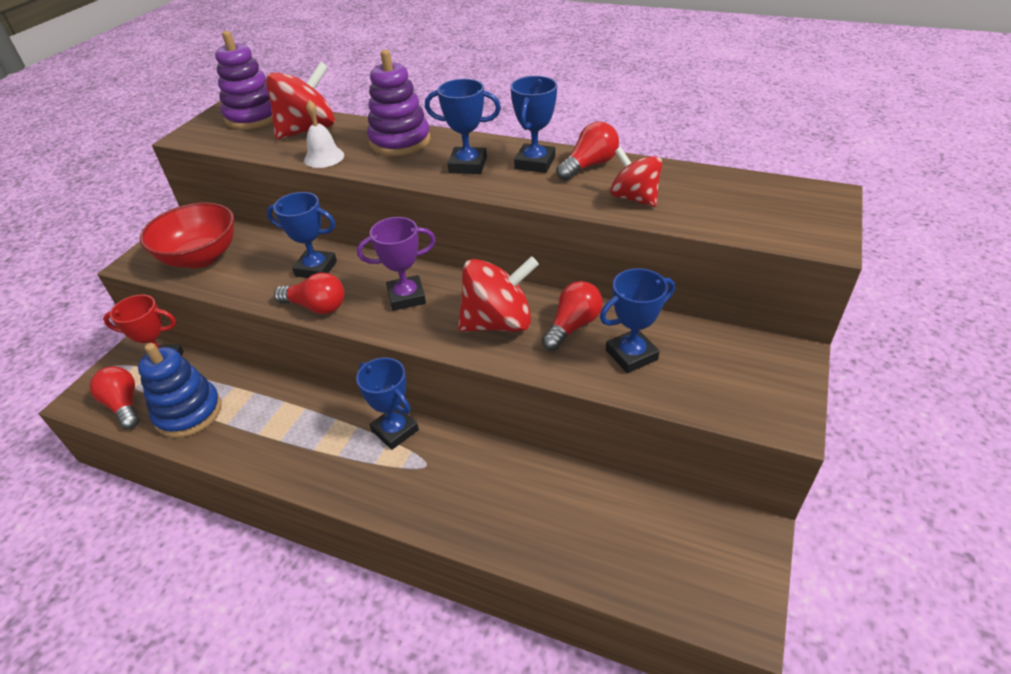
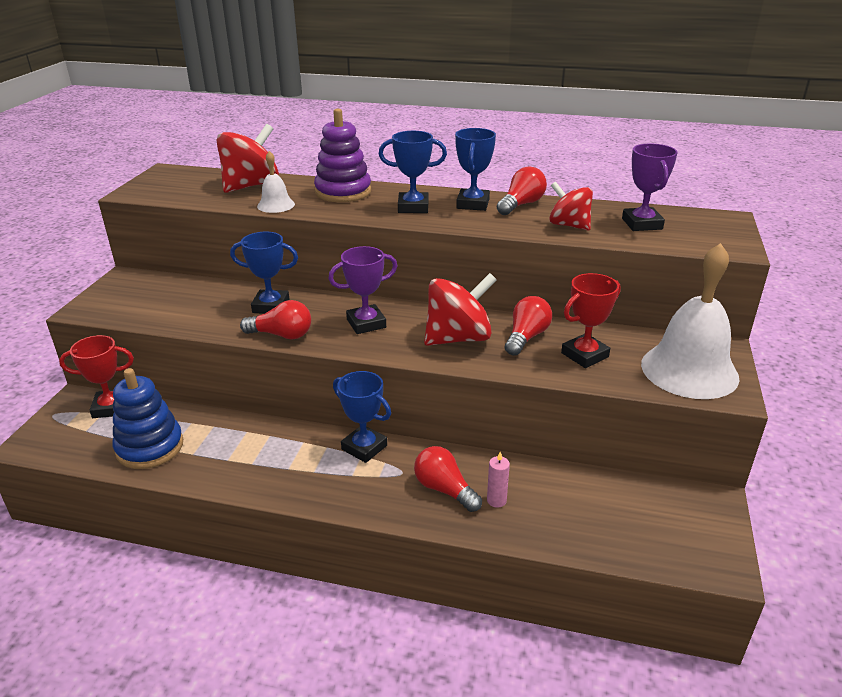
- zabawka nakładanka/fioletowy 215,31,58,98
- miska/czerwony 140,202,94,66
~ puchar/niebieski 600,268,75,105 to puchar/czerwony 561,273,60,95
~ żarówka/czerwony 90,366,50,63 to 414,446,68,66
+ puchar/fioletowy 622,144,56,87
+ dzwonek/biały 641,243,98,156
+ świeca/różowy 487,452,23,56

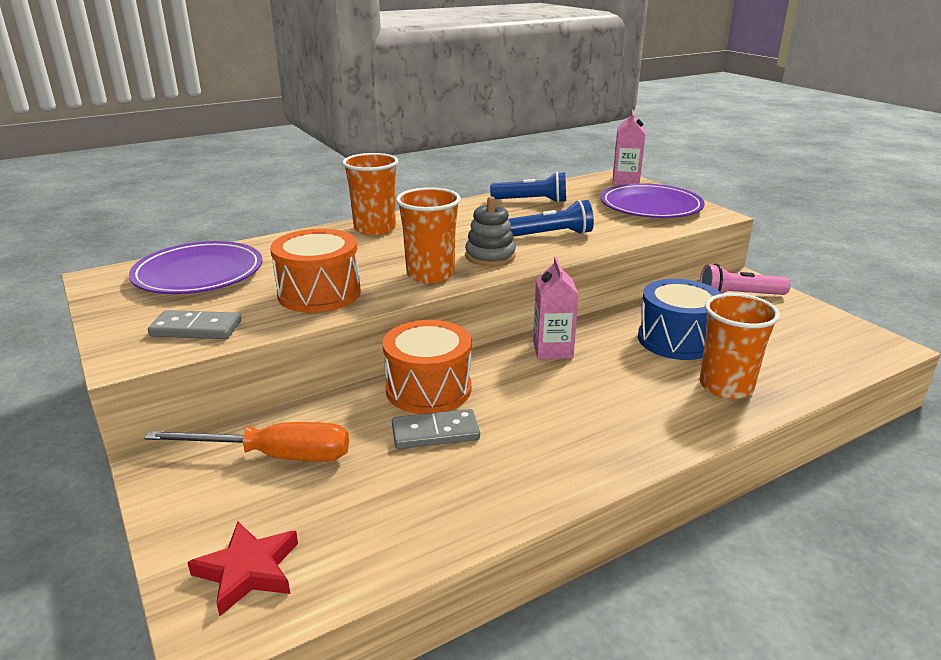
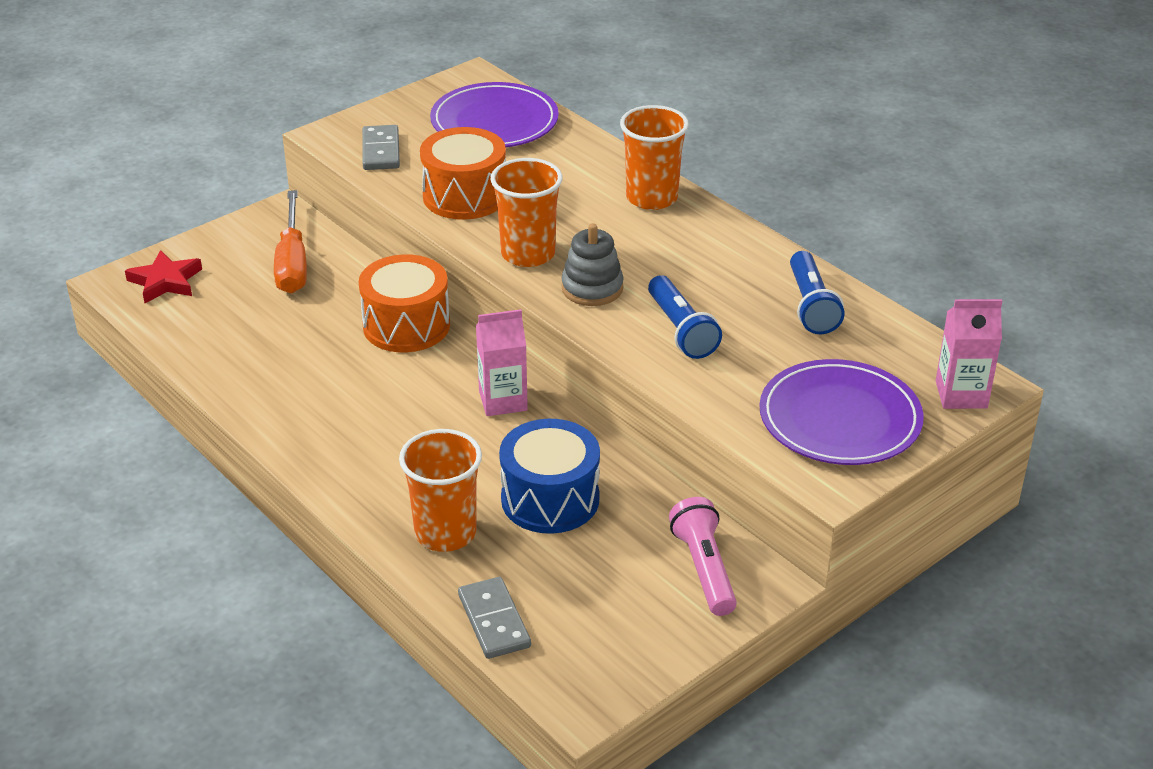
~ kostka domina/szary 392,409,88,40 to 458,577,73,82

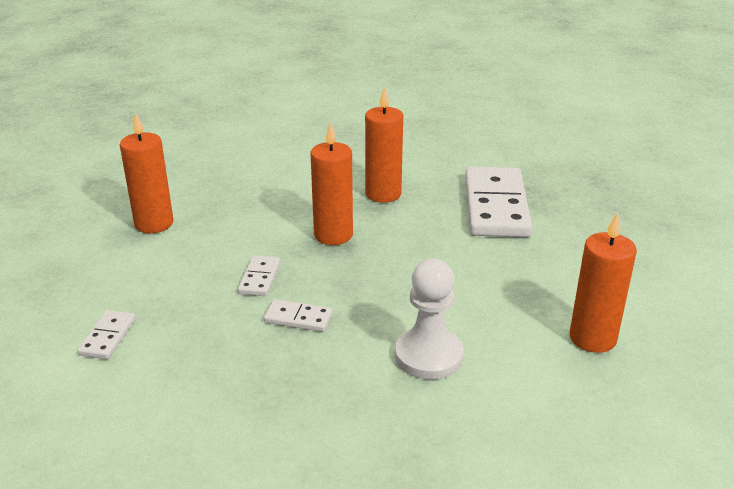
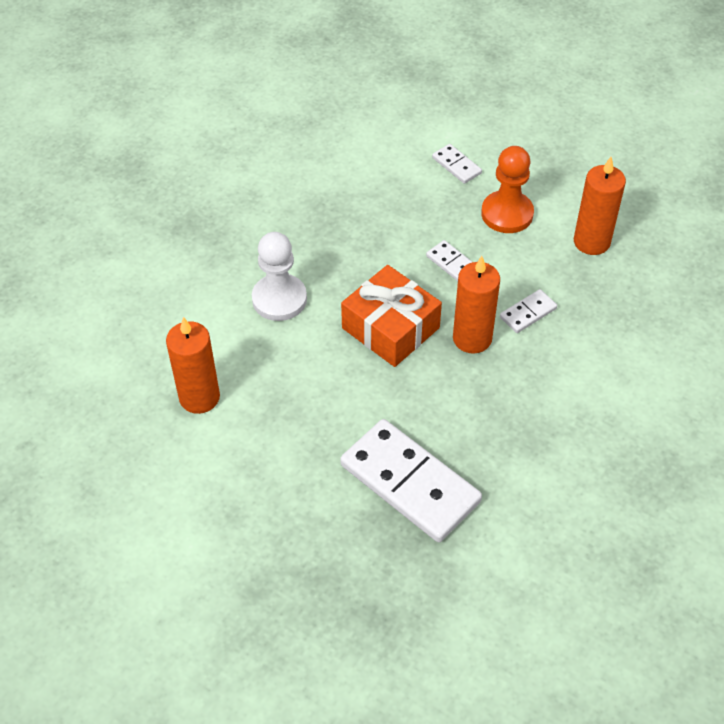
- świeca/pomarańczowy 365,87,38,116
~ kostka domina/biały 264,299,68,33 to 500,289,57,44
+ pionek/pomarańczowy 481,146,53,87
+ prezent/pomarańczowy 341,265,101,102

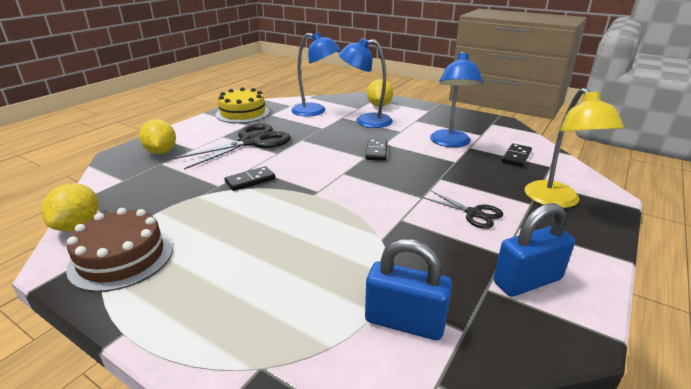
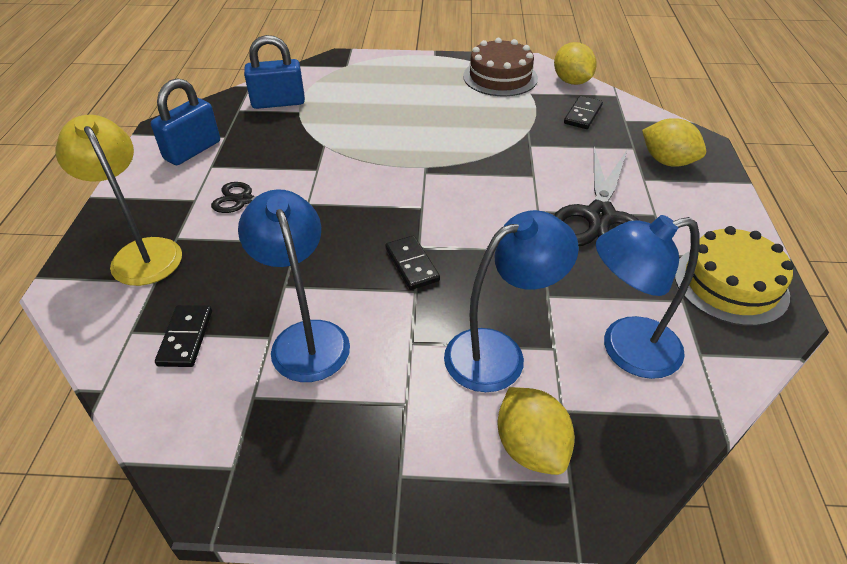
~ kostka domina/czarny 224,166,52,25 to 564,96,39,33

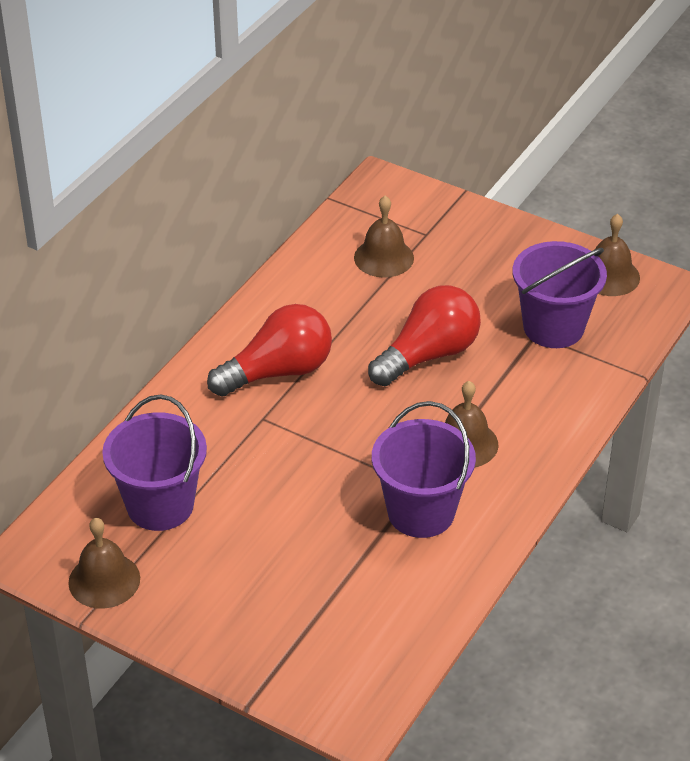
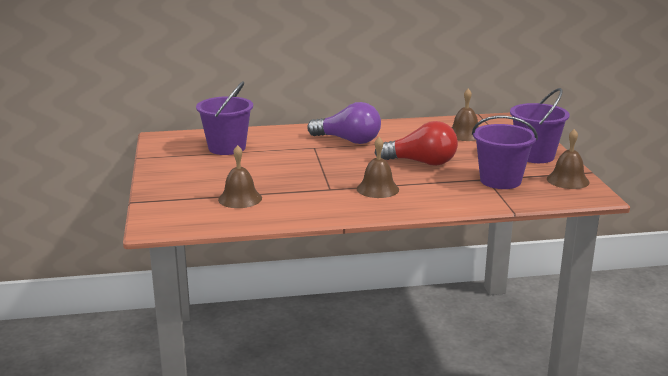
~ żarówka/czerwony 207,304,125,93 to żarówka/fioletowy 307,102,74,42
~ wiadro/fioletowy 372,401,104,137 to 510,88,60,75
~ dzwonek/brązowy 68,518,72,90 to 218,145,44,63

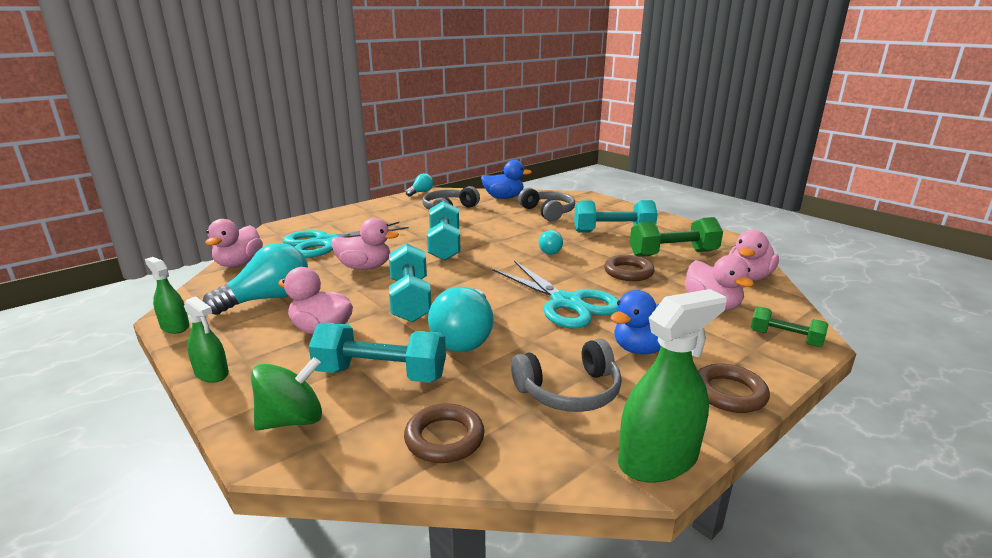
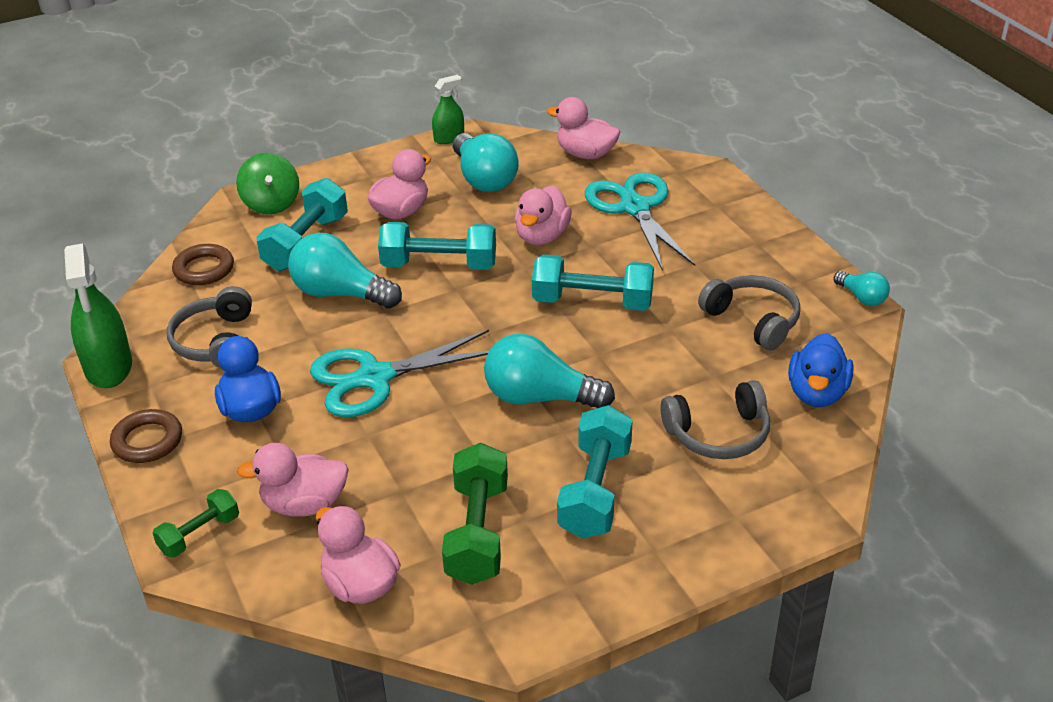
~ żarówka/turkusowy 539,230,24,25 = 484,334,131,74 x1.91
- pierścień/brązowy 604,255,50,26
- spryskiwacz/zielony 184,296,45,87

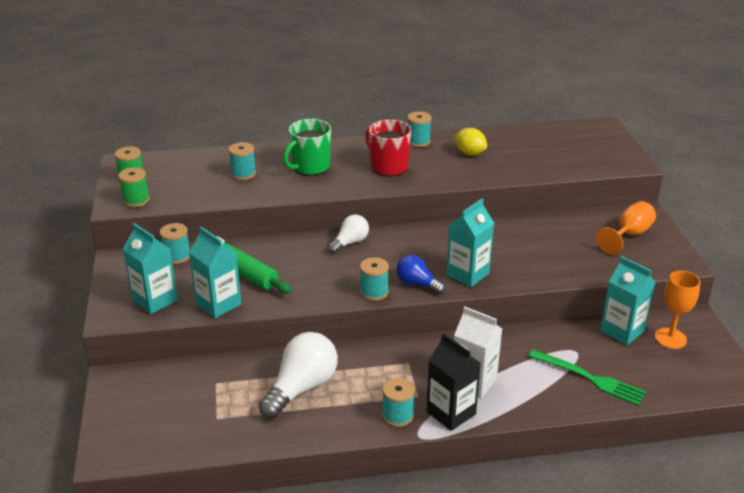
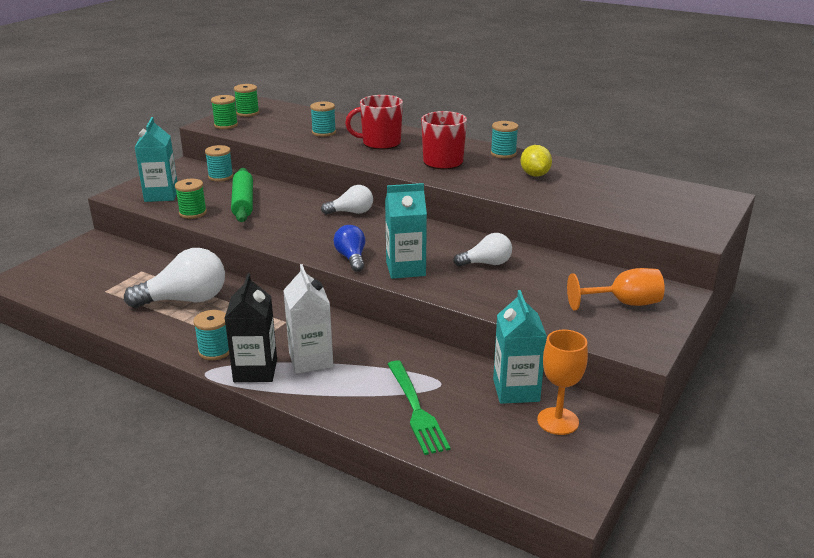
~ kubek/zielony 283,119,48,57 to kubek/czerwony 345,95,58,55
~ karton mleka/turkusowy 189,227,52,91 to szpulka/zielony 175,179,32,40
- szpulka/turkusowy 360,257,29,44
+ żarówka/biały 453,233,59,34

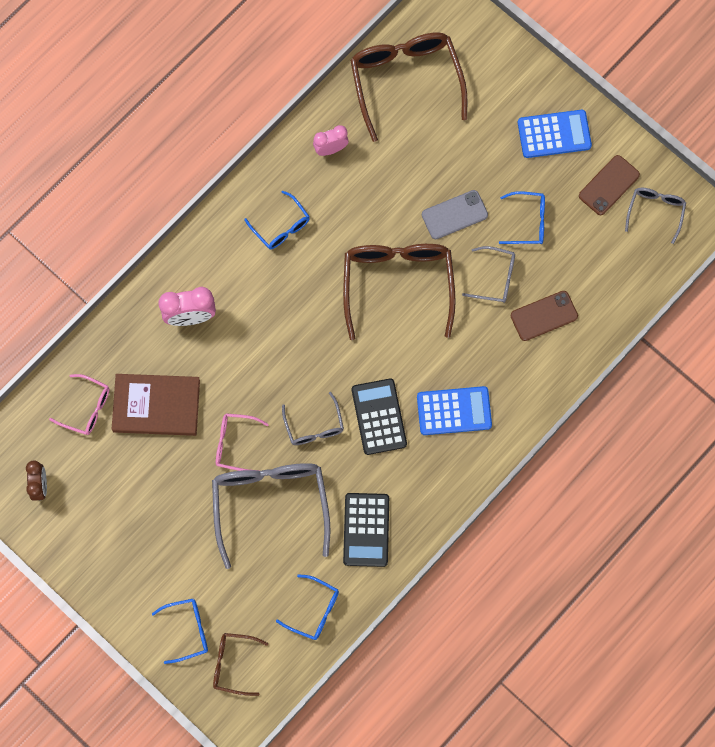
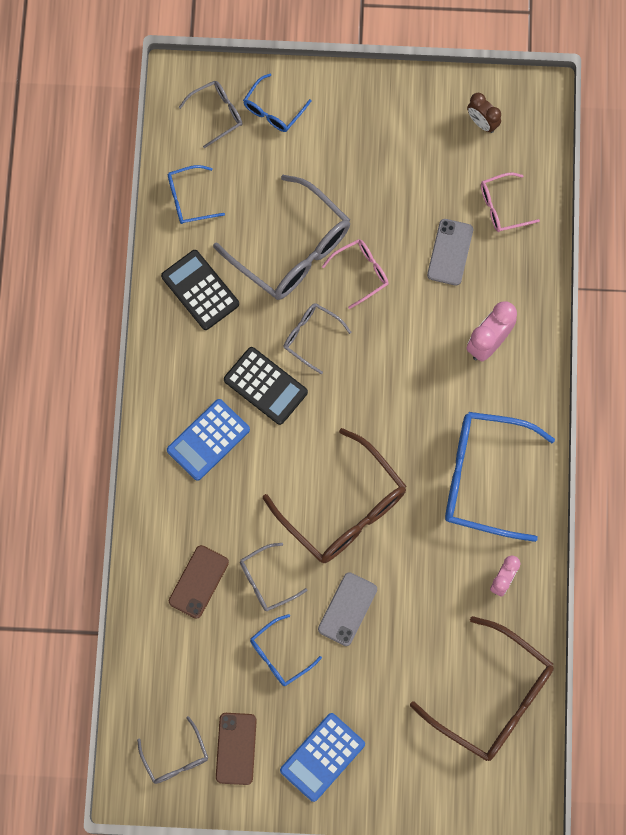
~ okulary/niebieski 244,191,66,58 = 445,412,110,130 x1.98
~ książka/brązowy 112,374,88,62 to telefon/szary 427,219,46,67
~ okulary/brązowy 213,633,55,63 to okulary/szary 179,81,64,67

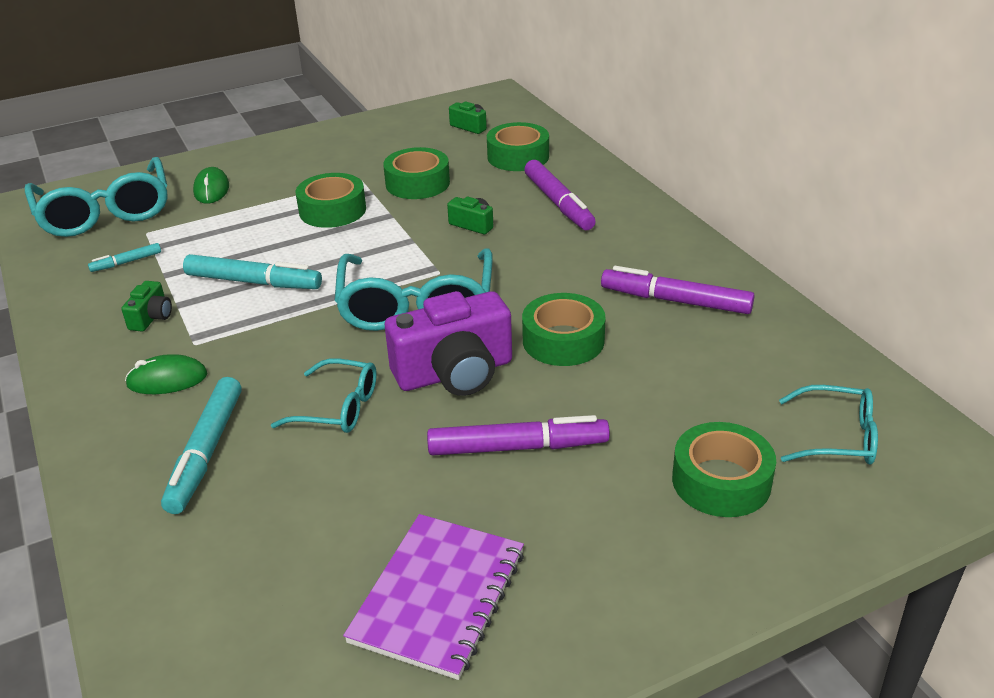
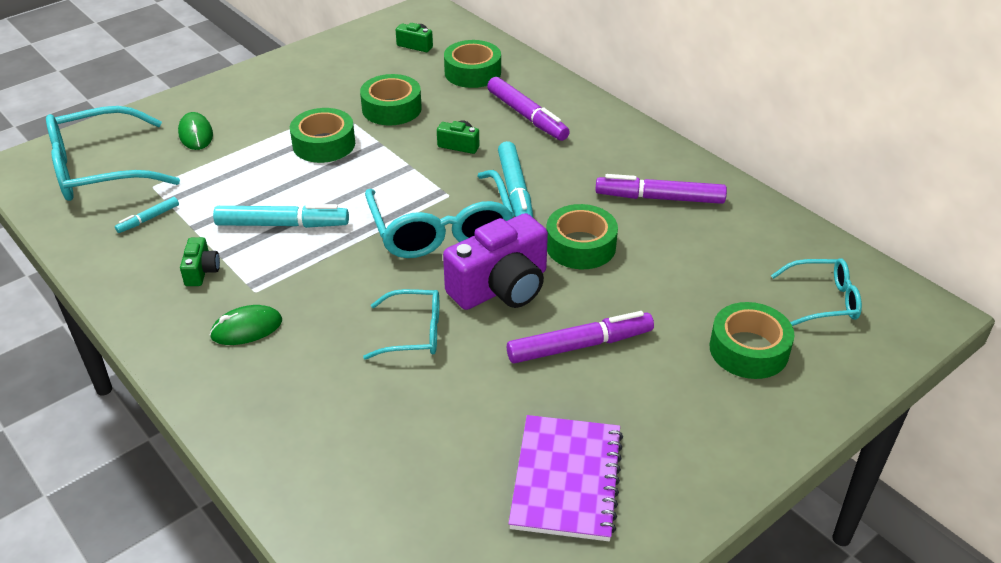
~ okulary/turkusowy 25,157,143,80 = 46,106,134,95 105 degrees clockwise
~ flamaster/turkusowy 161,377,80,137 to 498,141,36,77

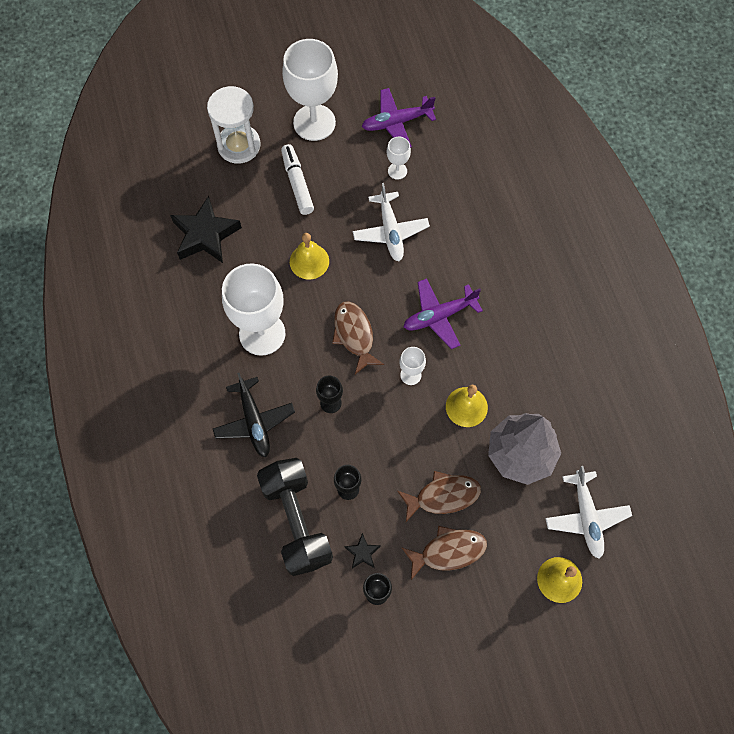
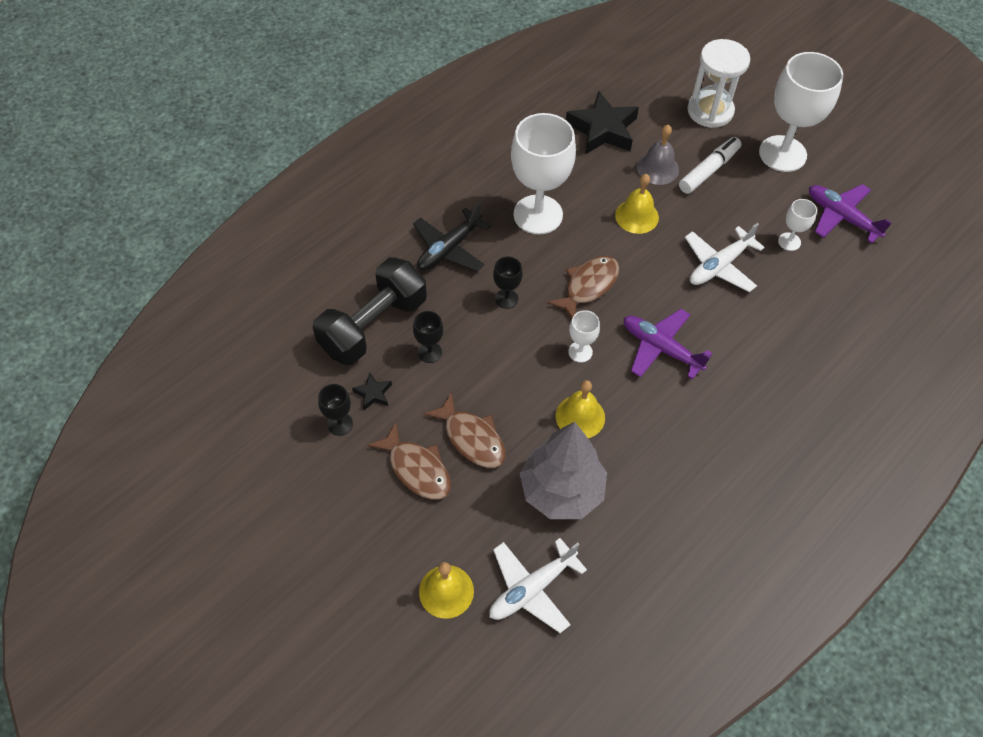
+ dzwonek/szary 637,125,42,60

